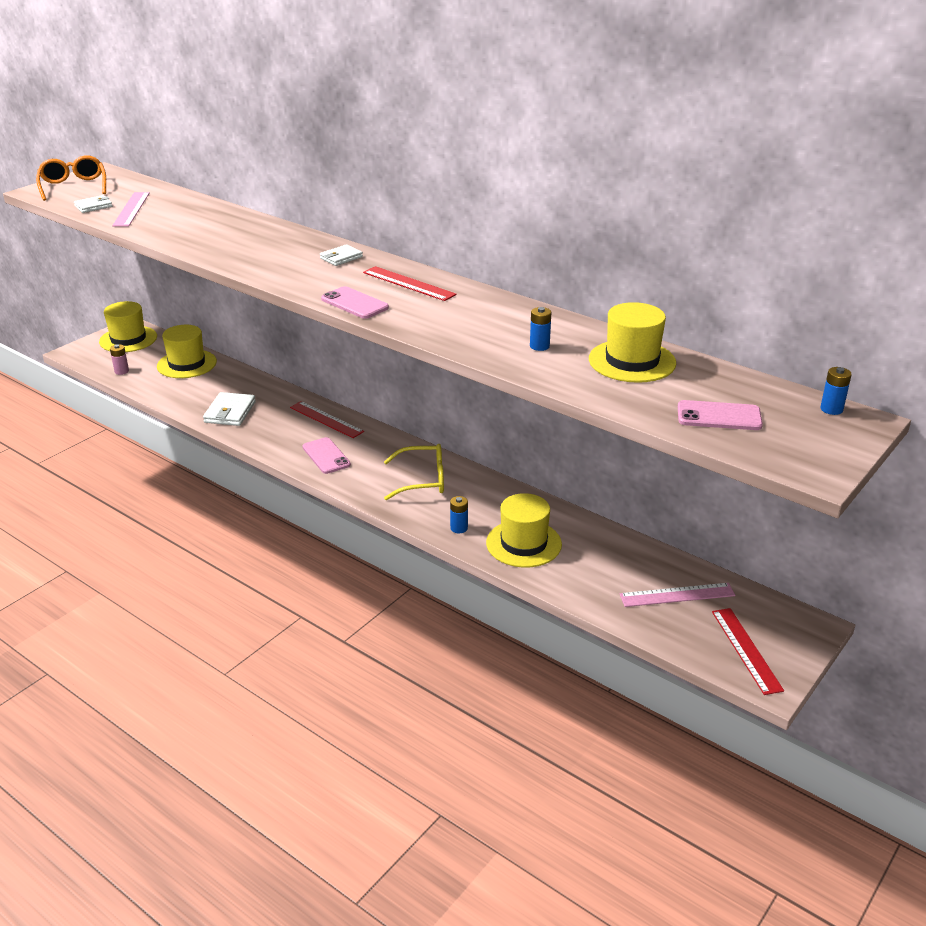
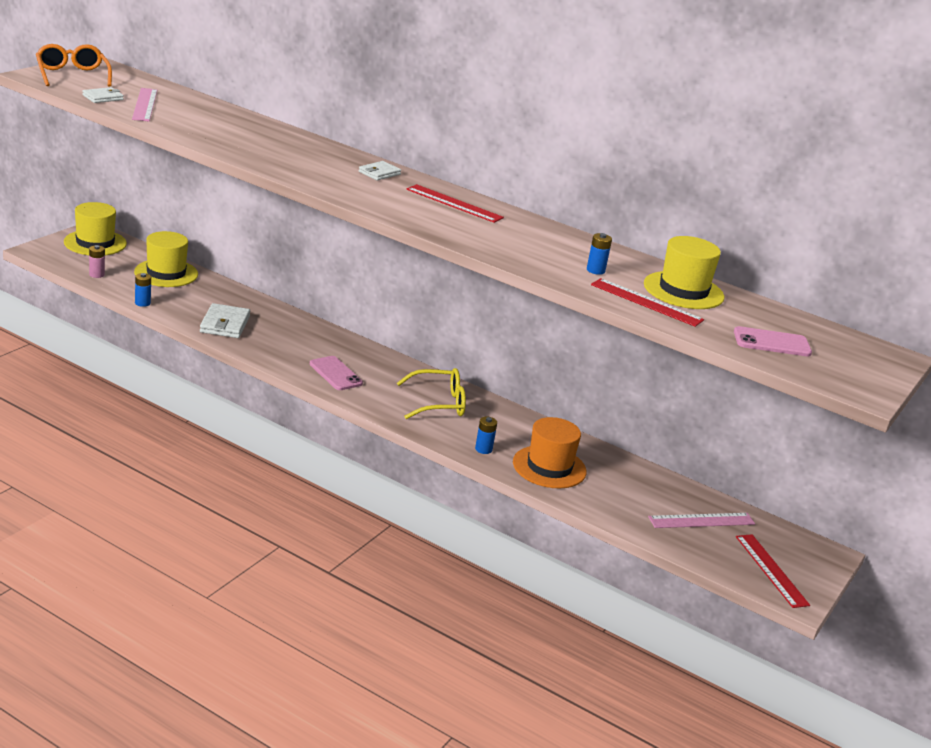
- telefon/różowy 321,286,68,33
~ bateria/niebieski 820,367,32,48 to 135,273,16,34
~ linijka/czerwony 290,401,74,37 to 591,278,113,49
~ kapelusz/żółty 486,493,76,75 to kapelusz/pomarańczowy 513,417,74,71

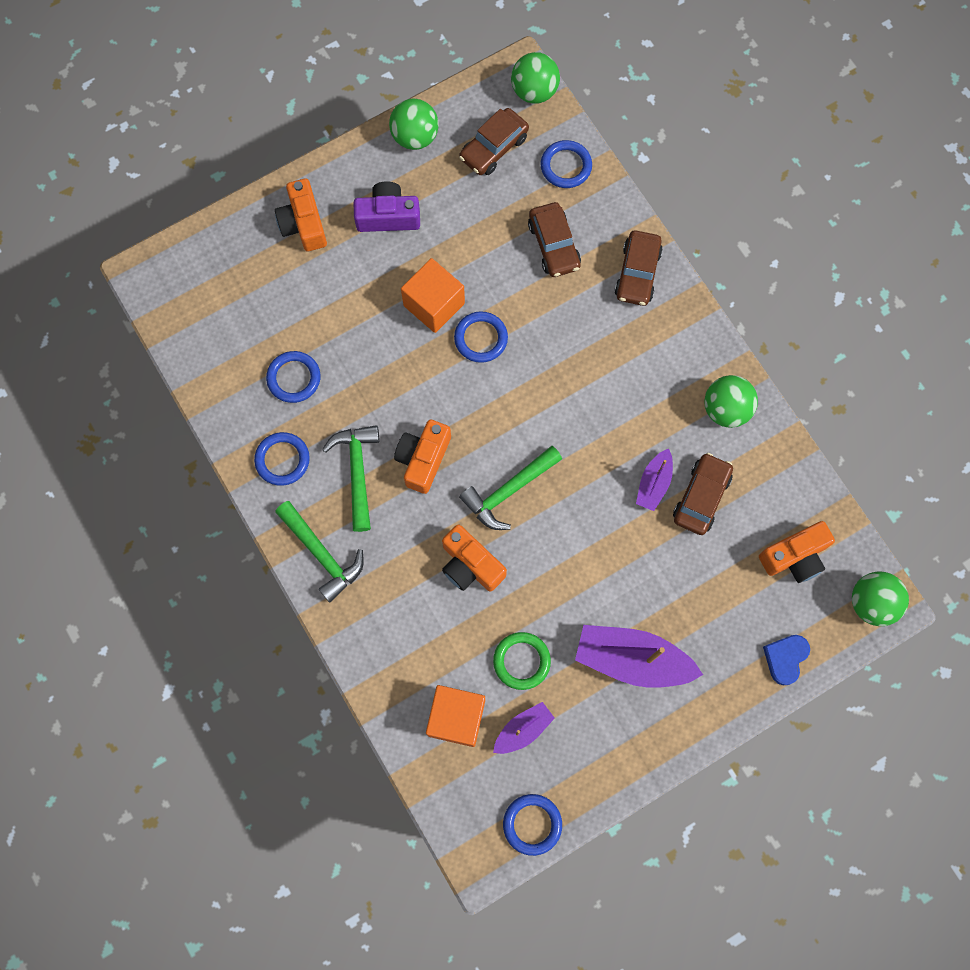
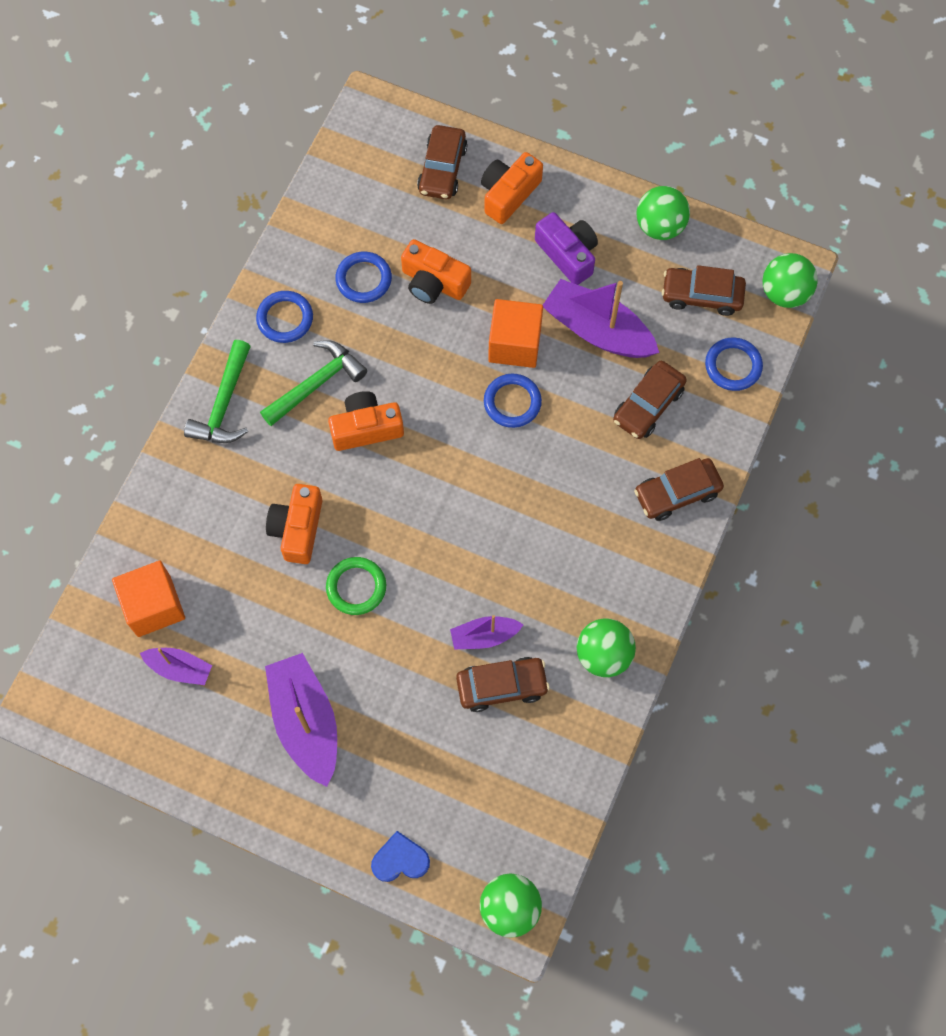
- młotek/zielony 459,446,103,84
~ aparat fotograficzny/pomarańczowy 759,521,76,62 to 401,239,70,65
~ pierścień/zielony 493,632,58,58 to 326,557,60,58
- pierścień/niebieski 503,794,59,62
+ samochód/brązowy 417,125,51,74
+ łódka/fioletowy 543,279,116,79

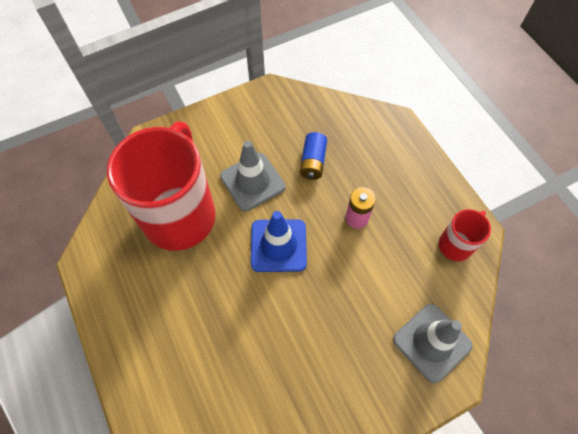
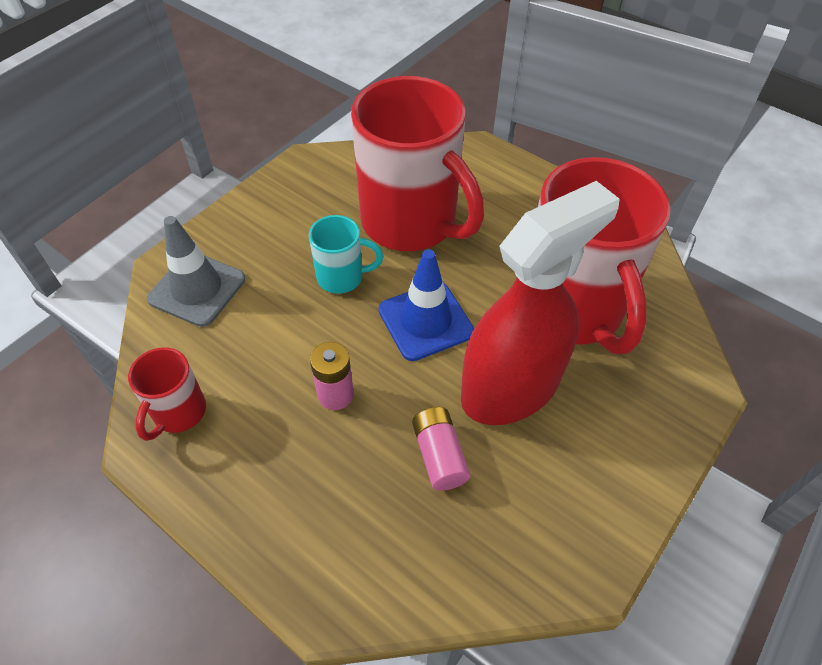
~ bateria/niebieski 300,132,27,48 to bateria/różowy 412,407,59,84
~ pachołek/szary 220,141,65,70 to spryskiwacz/czerwony 461,181,158,244
+ kubek/czerwony 351,76,133,175
+ kubek/turkusowy 309,215,75,79

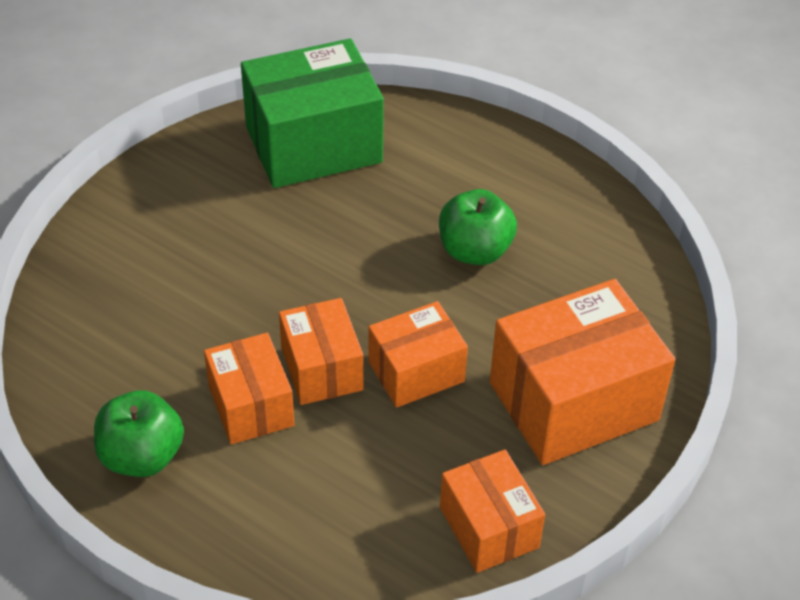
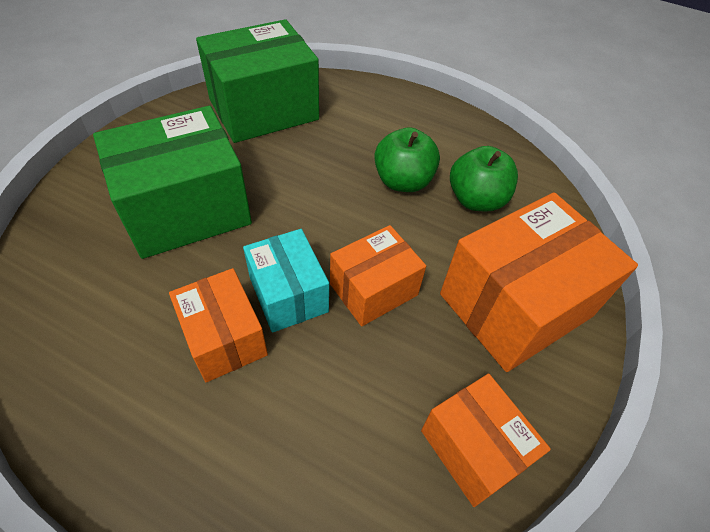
~ pudełko/pomarańczowy 279,298,84,107 to pudełko/turkusowy 243,229,86,104
~ jabłko/zielony 94,390,90,87 to 450,146,68,66
+ pudełko/zielony 93,106,159,153

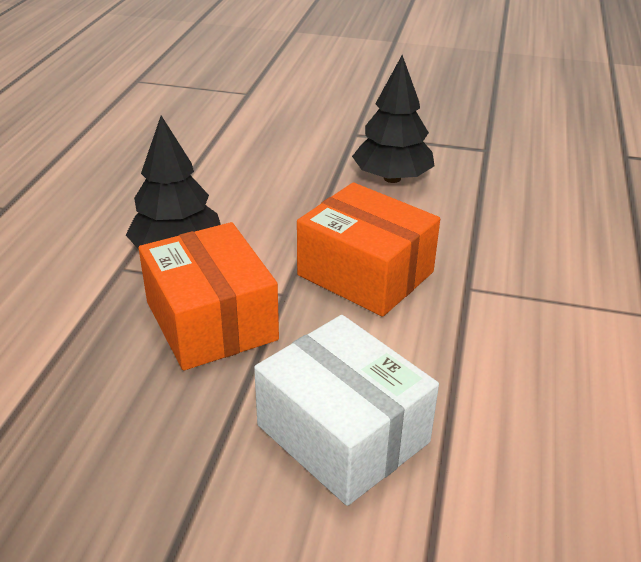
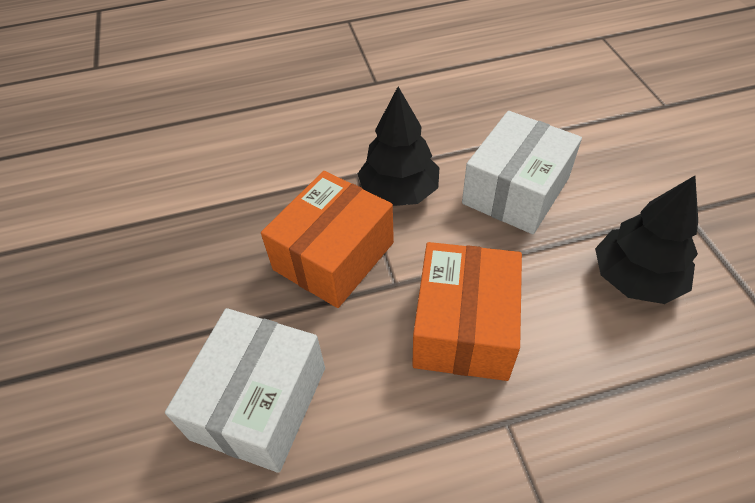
+ pudełko/biały 462,111,120,123

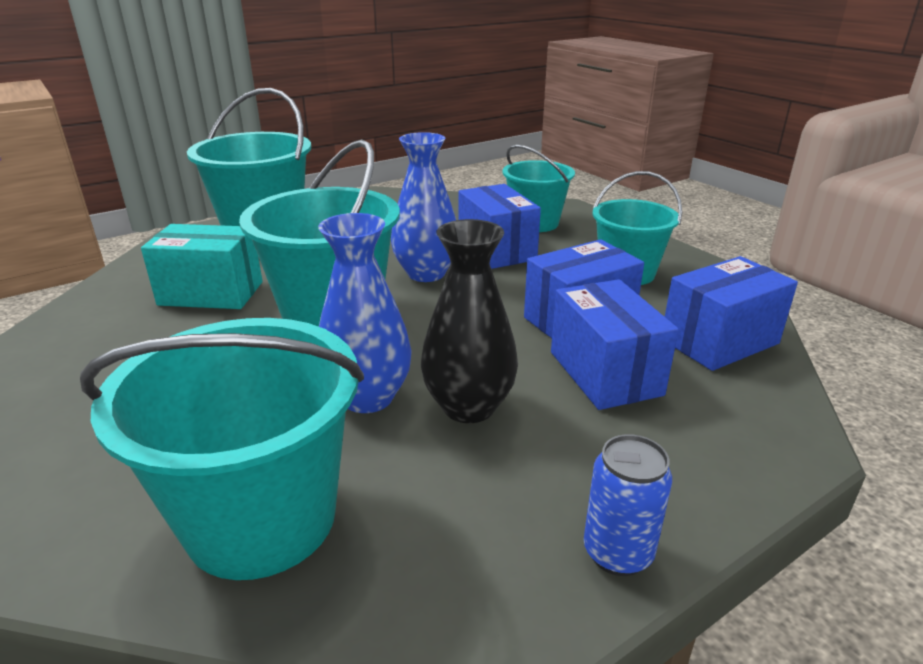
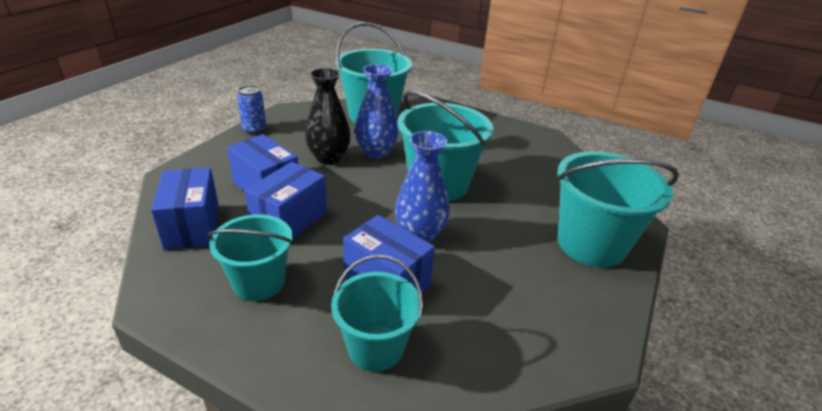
- pudełko/turkusowy 141,224,121,85
~ pudełko/niebieski 665,256,133,115 = 151,168,68,81 45 degrees counterclockwise

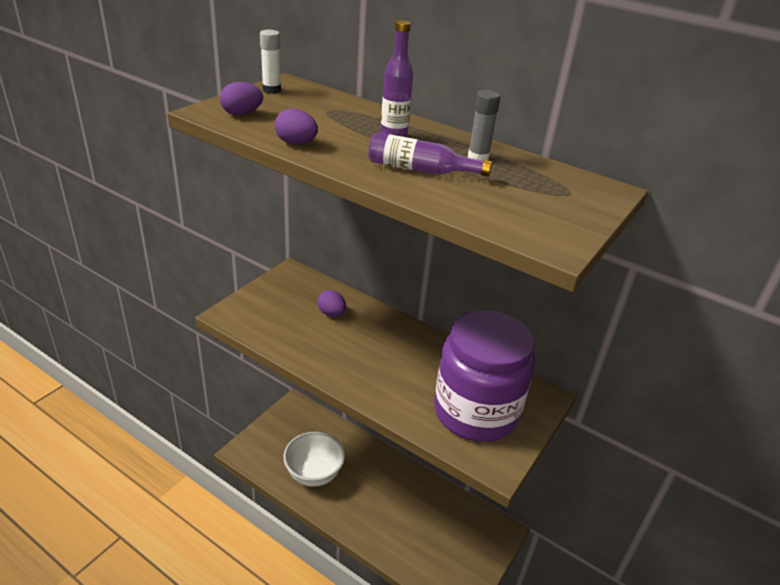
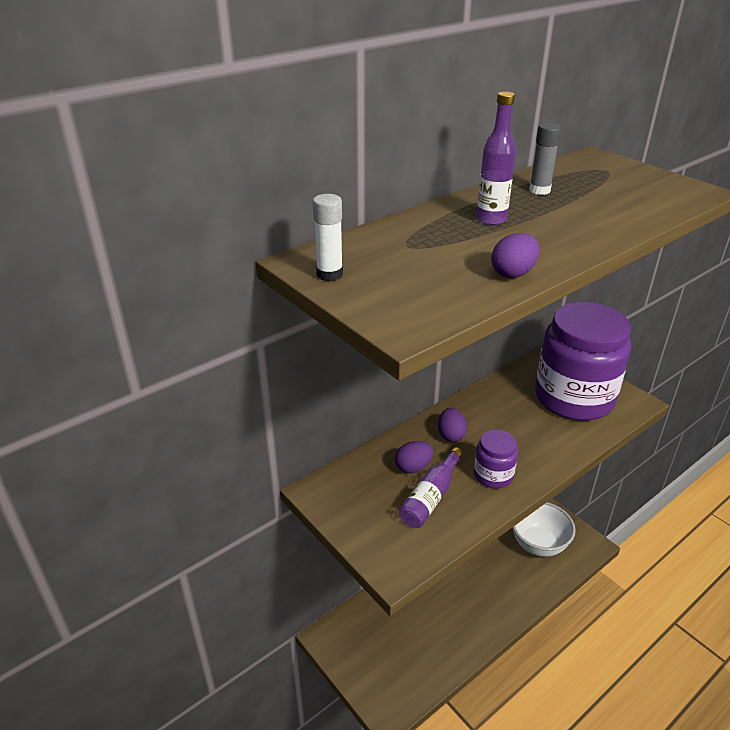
~ jajko/fioletowy 220,82,43,33 to 438,408,29,34
~ butelka/fioletowy 368,132,124,44 to 399,447,64,81
~ miska/biały 283,432,62,55 to 512,502,63,55
+ słoik/fioletowy 474,430,44,58

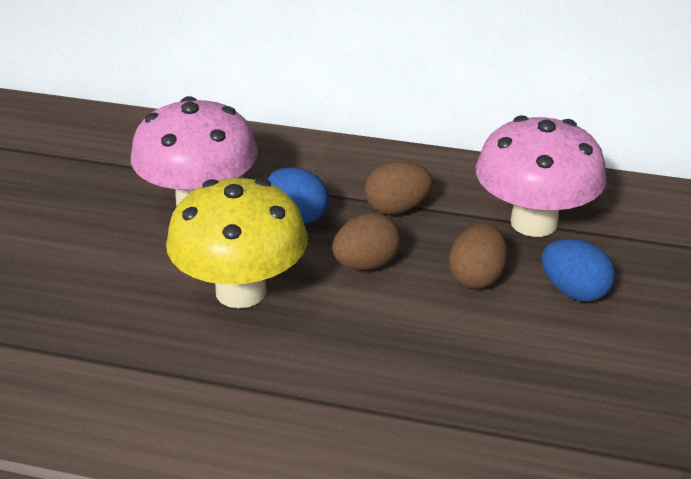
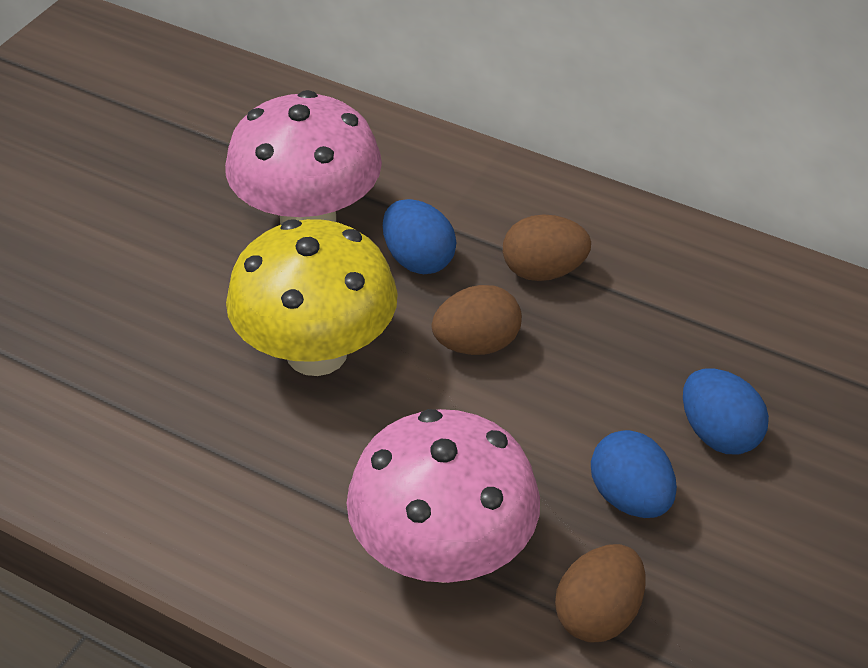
~ grzyb/różowy 476,115,131,122 to 347,409,193,174
~ jajko/brązowy 449,223,59,66 to 555,544,91,99
+ jajko/niebieski 591,430,86,88

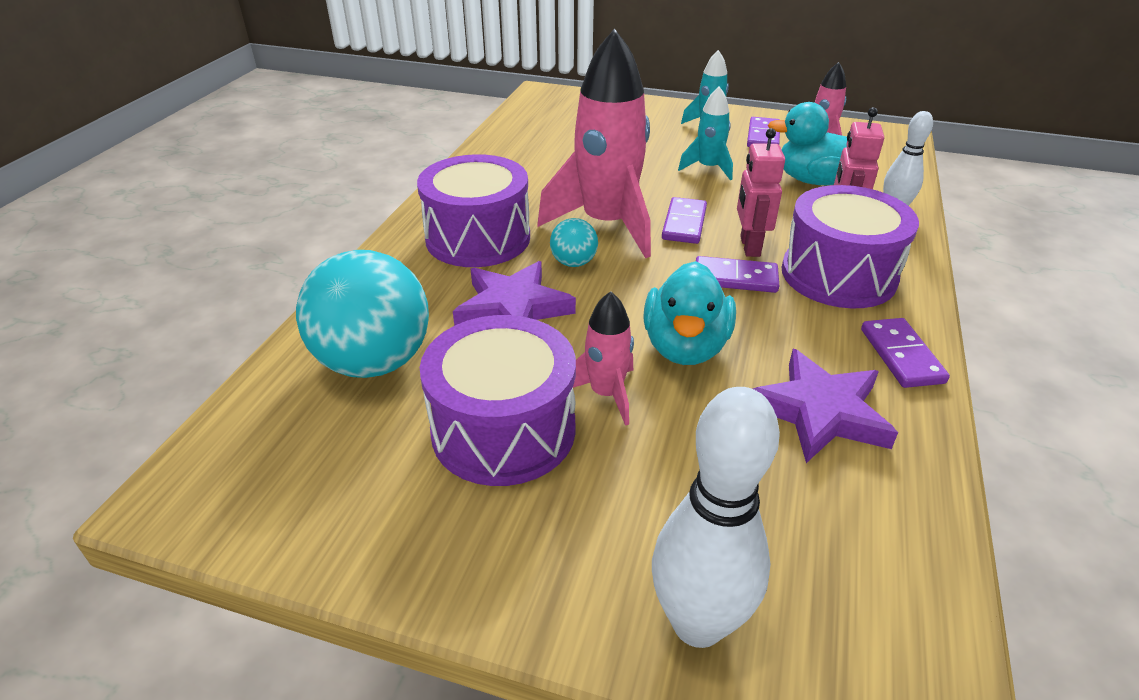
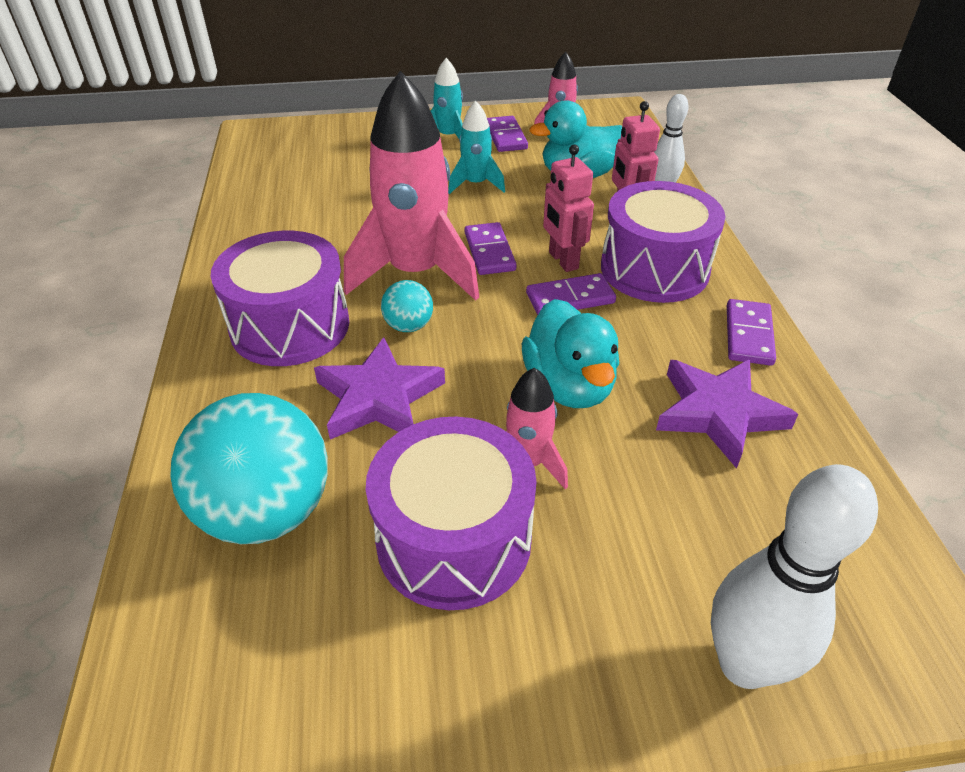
~ kostka domina/fioletowy 861,318,89,70 = 727,299,49,67 45 degrees clockwise

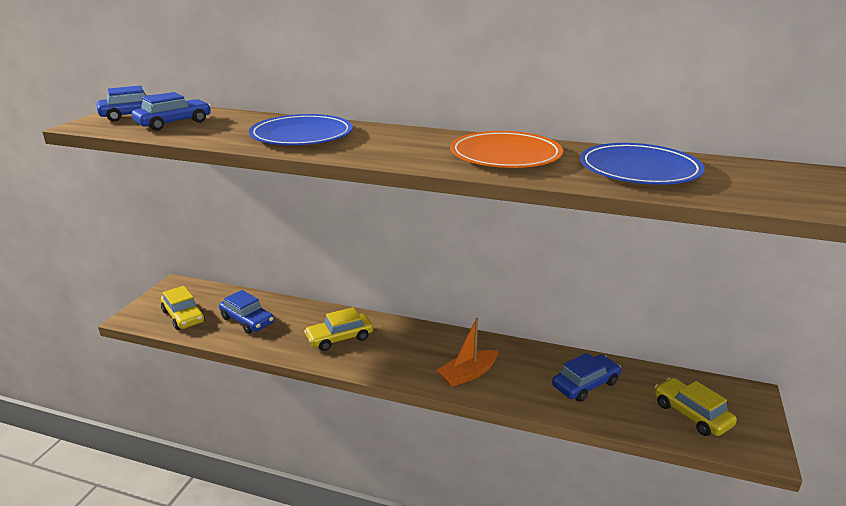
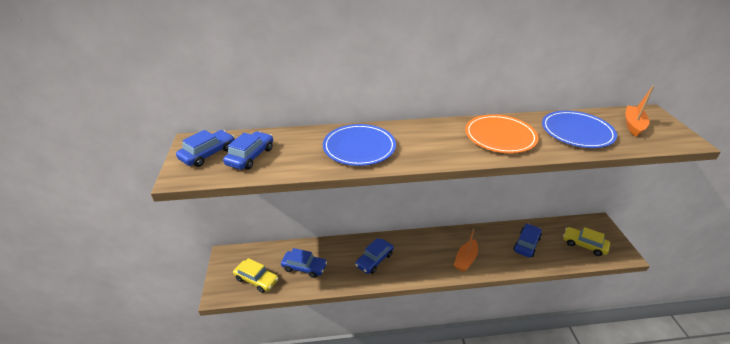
~ samochód/żółty 304,307,69,44 to samochód/niebieski 355,238,39,36
+ łódka/pomarańczowy 625,86,29,51

